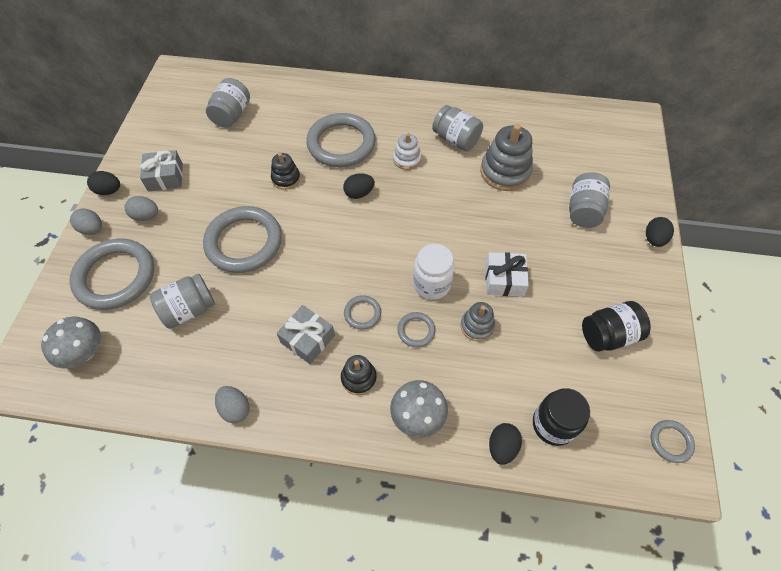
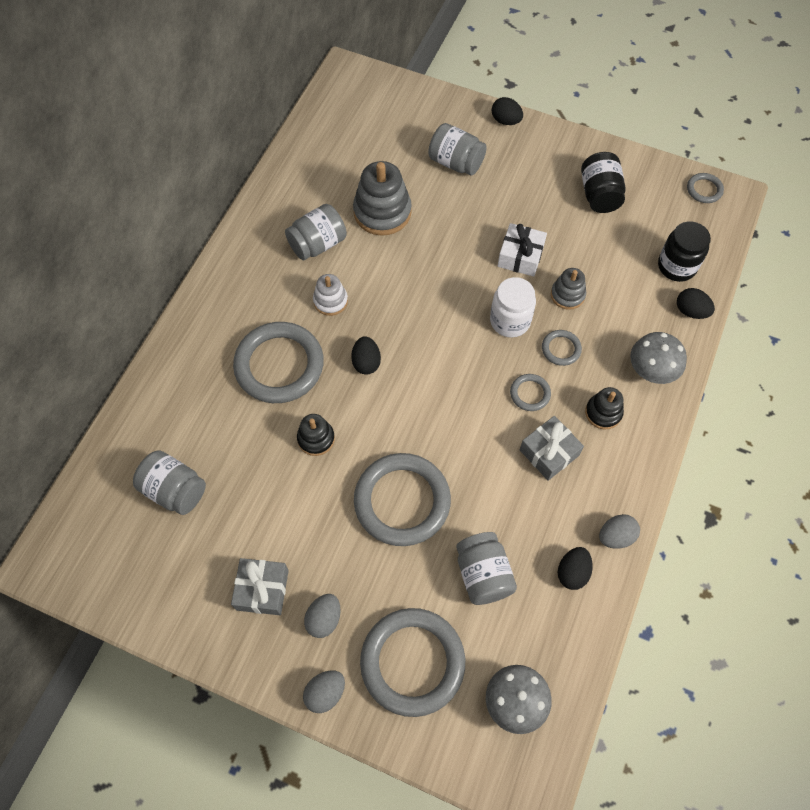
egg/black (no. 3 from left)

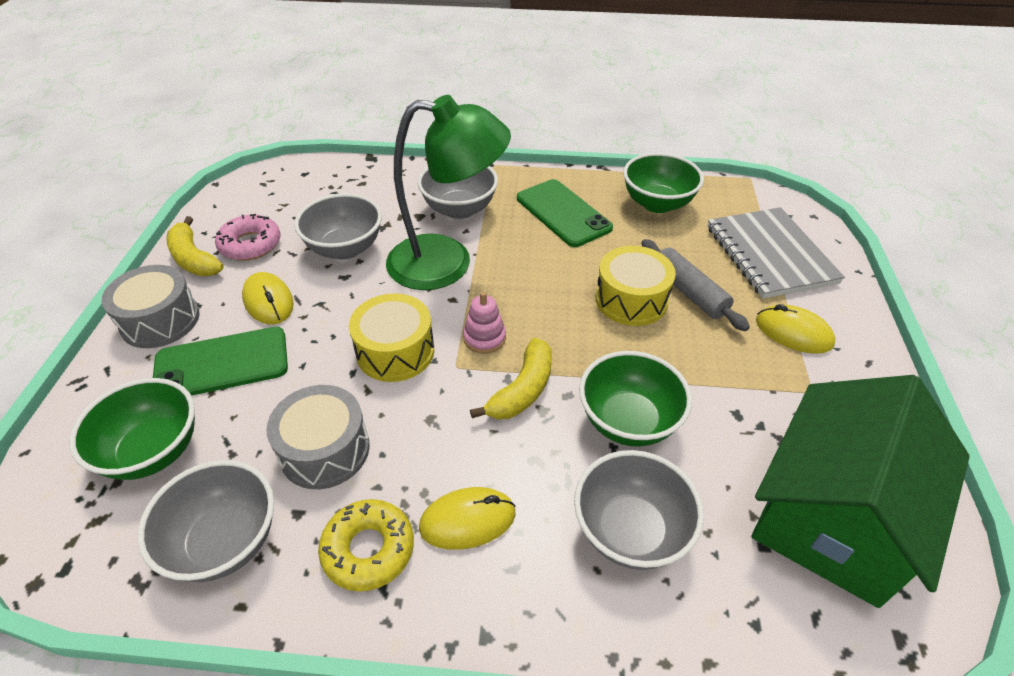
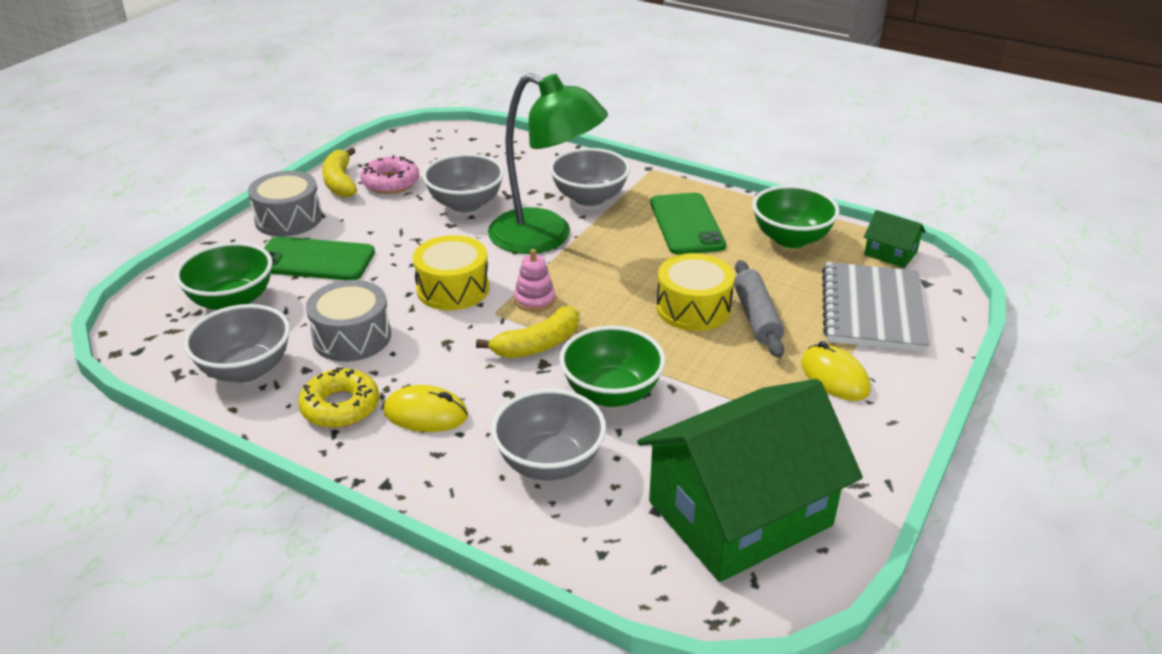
toy house/emerald (no. 2 from left)
computer mouse/golden (no. 1 from left in the first image)

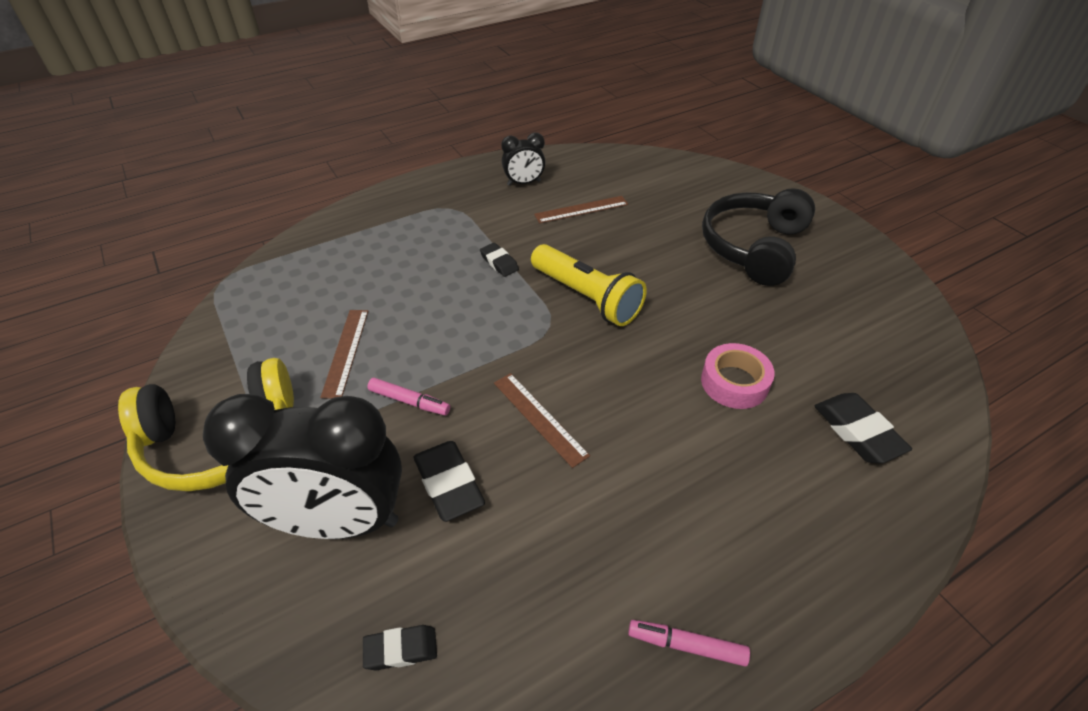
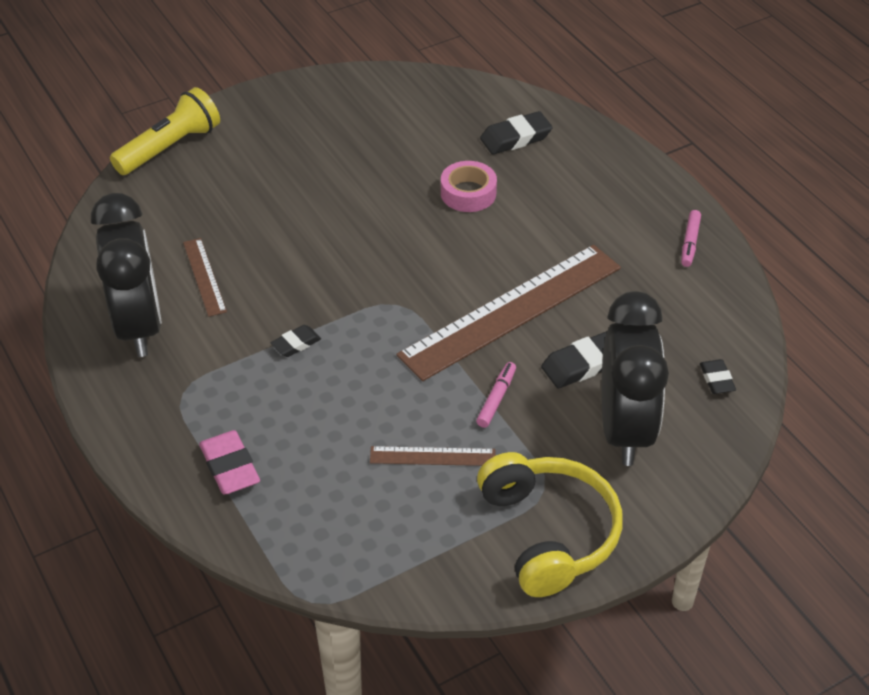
alarm clock/black (no. 1 from left)
flashlight/golden
gum eraser/pink
measuring stick/brown (no. 3 from left)
headphones/black

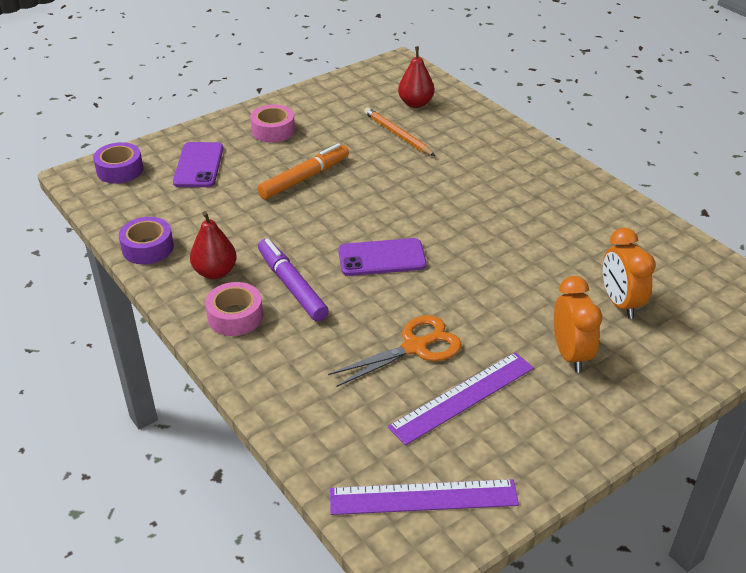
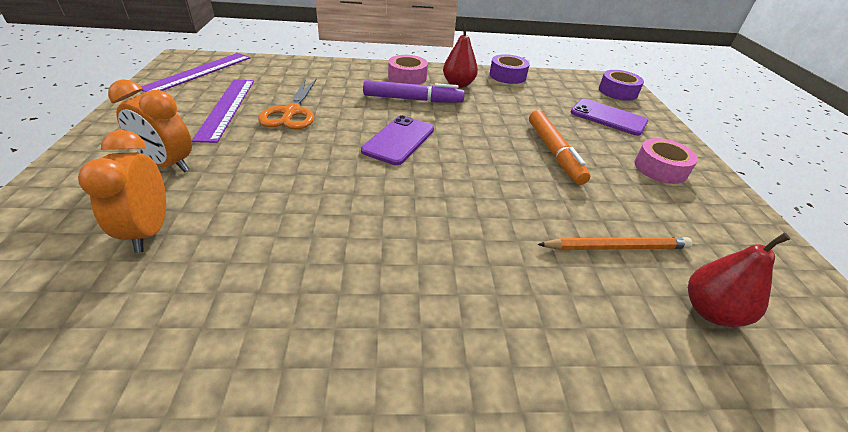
alarm clock/bright orange (no. 1 from left)

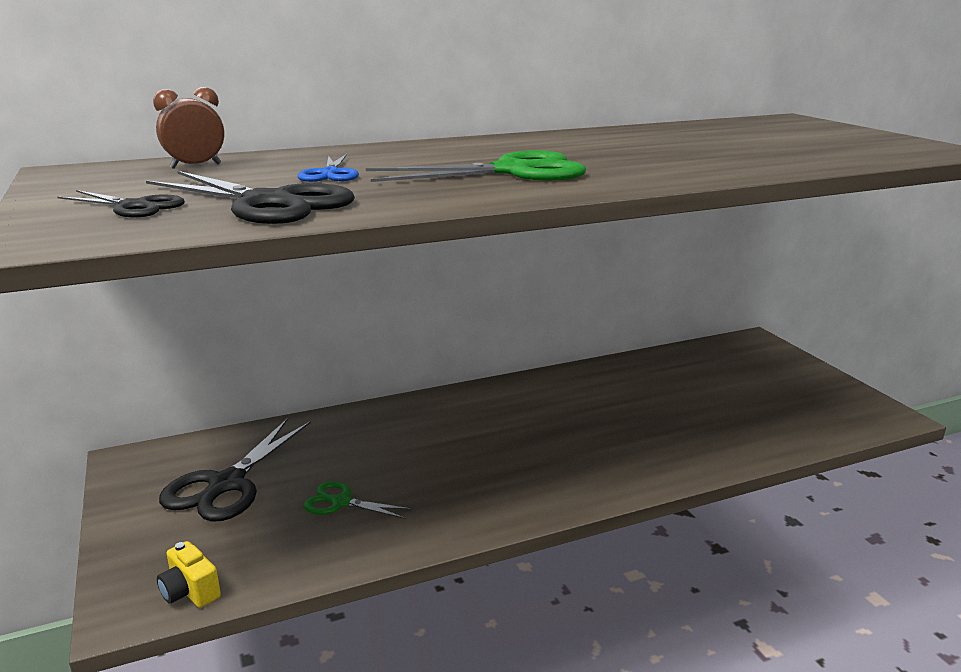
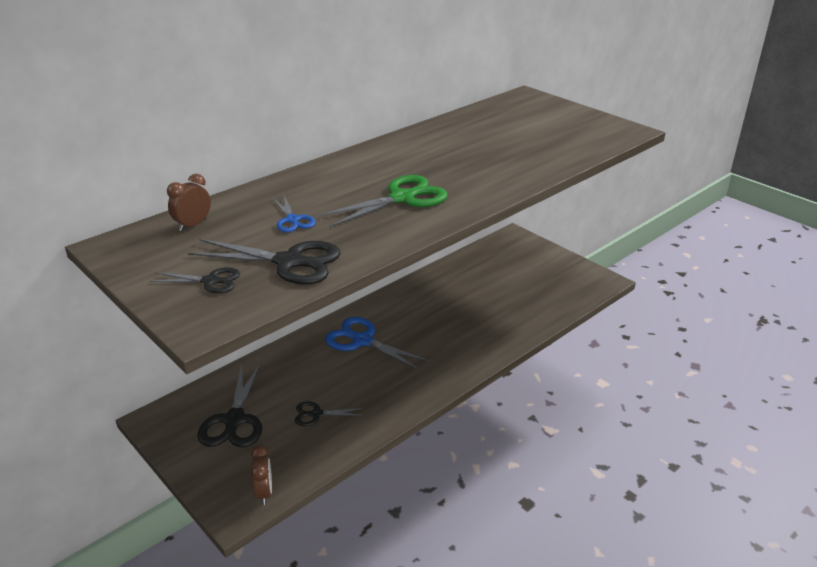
alarm clock/brown (no. 2 from left)
shears/black (no. 4 from left)
shears/cobalt (no. 2 from left)

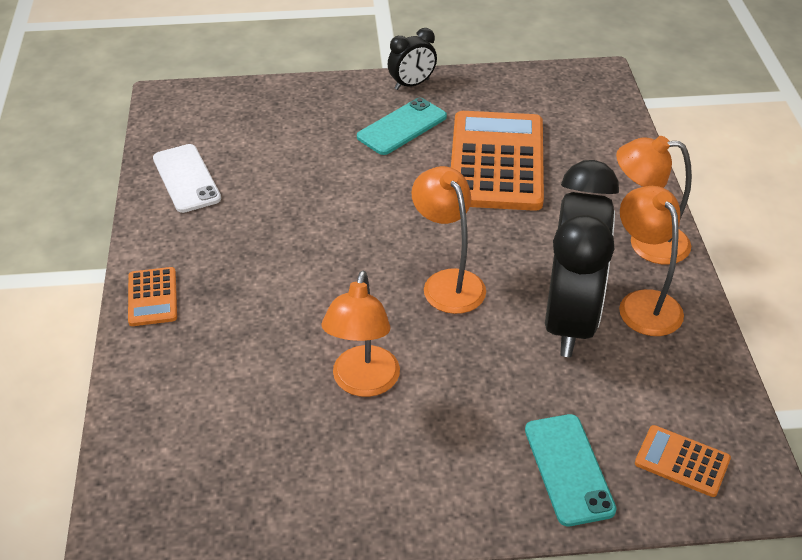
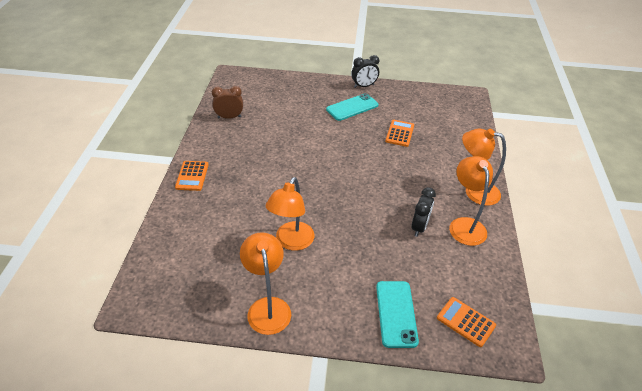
alarm clock/brown
reading lamp/bright orange (no. 1 from left)
pocket calculator/bright orange (no. 2 from left)
alarm clock/black (no. 2 from left)

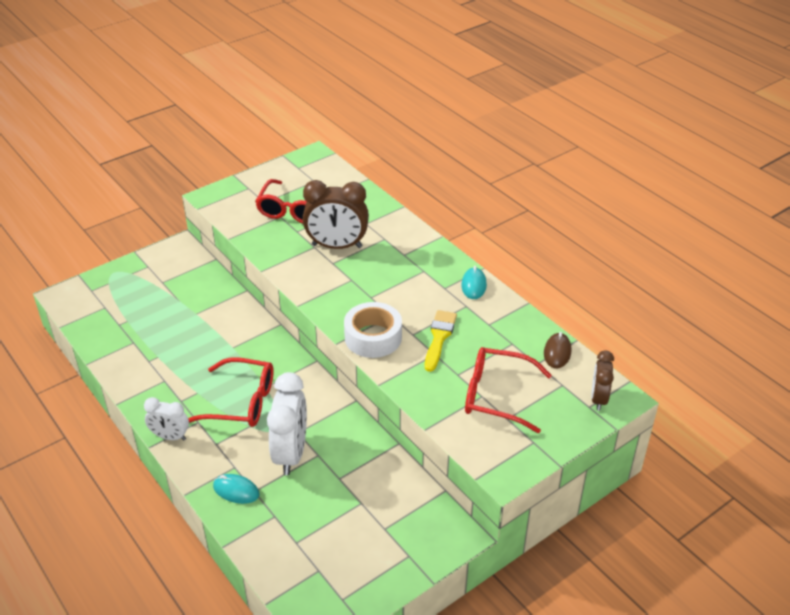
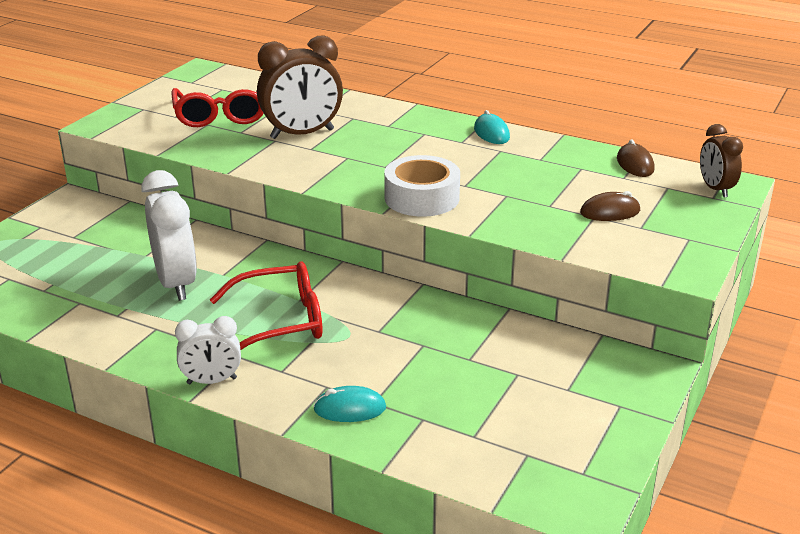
alarm clock/white (no. 1 from left)
computer mouse/brown (no. 1 from left)
paintbrush/golden

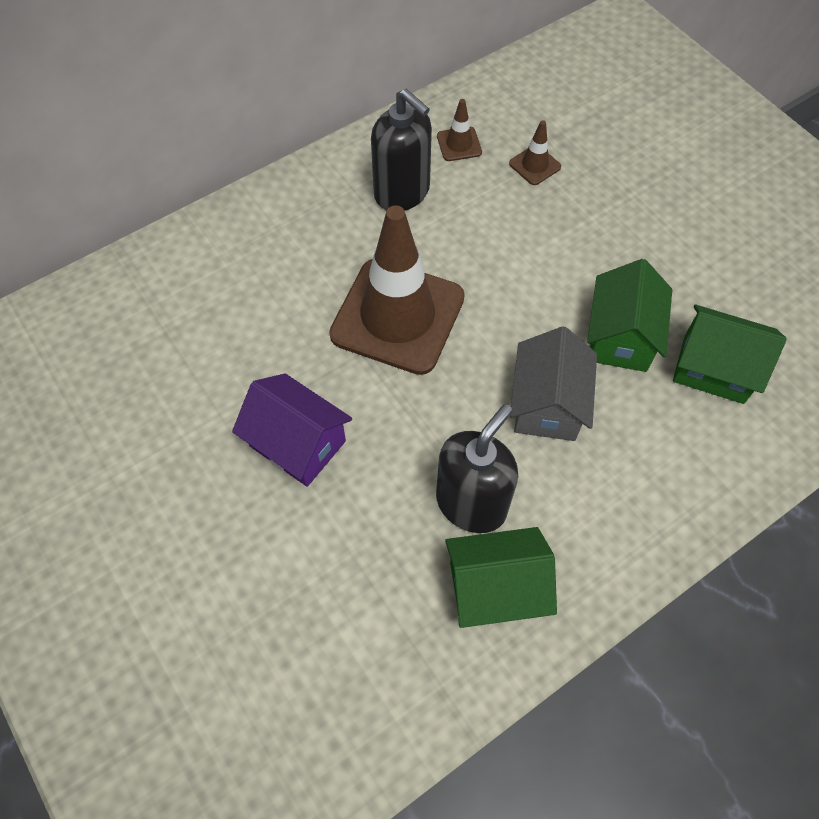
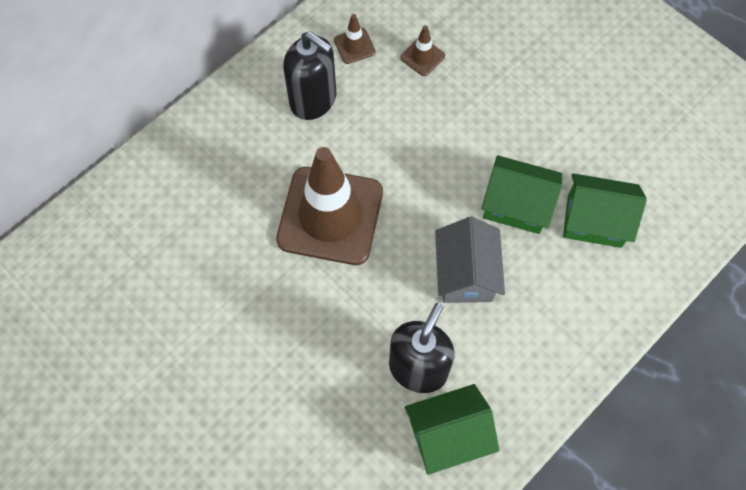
toy house/emerald (no. 2 from left)
toy house/purple

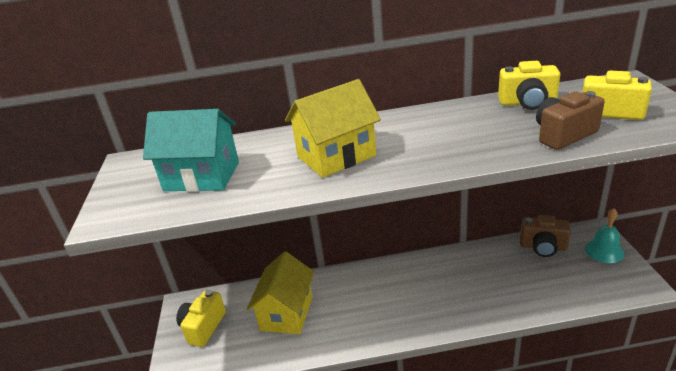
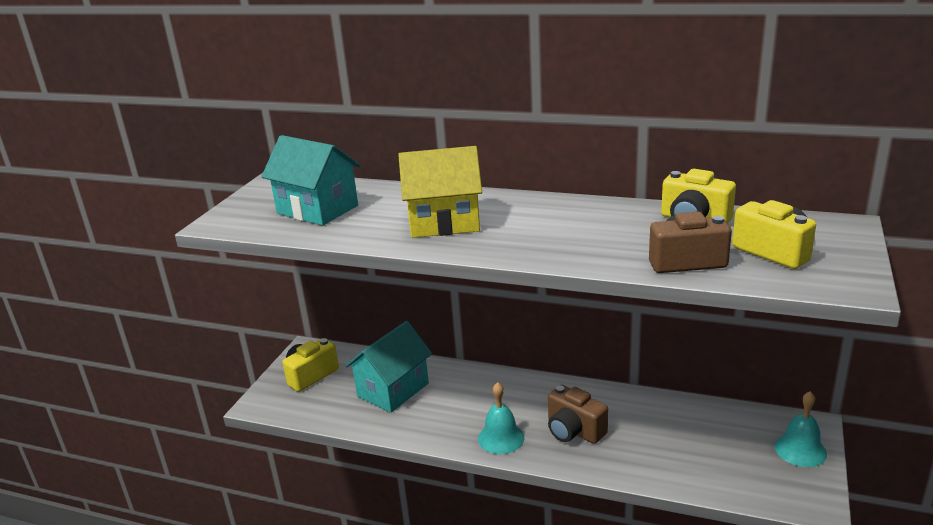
toy house/aqua (no. 2 from left)
bell/aqua (no. 1 from left)
photo camera/brown (no. 1 from left)

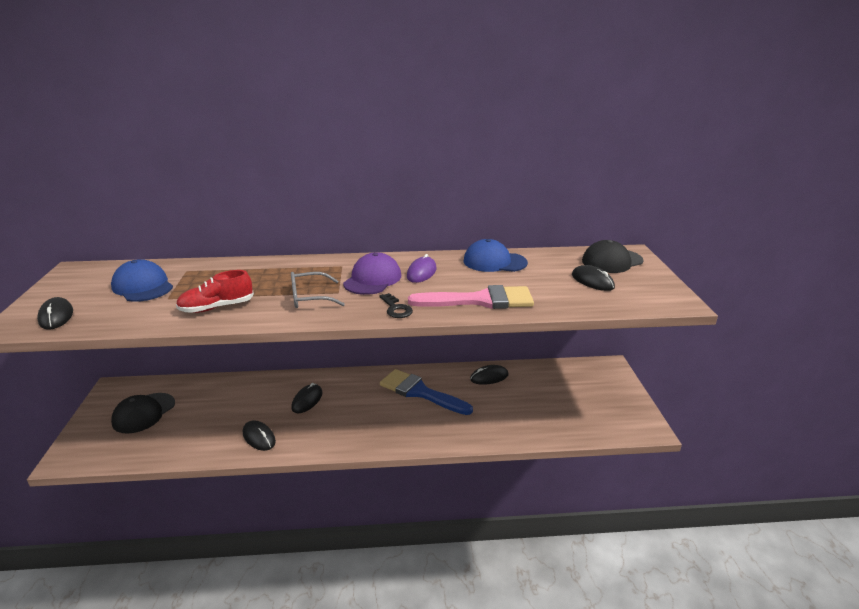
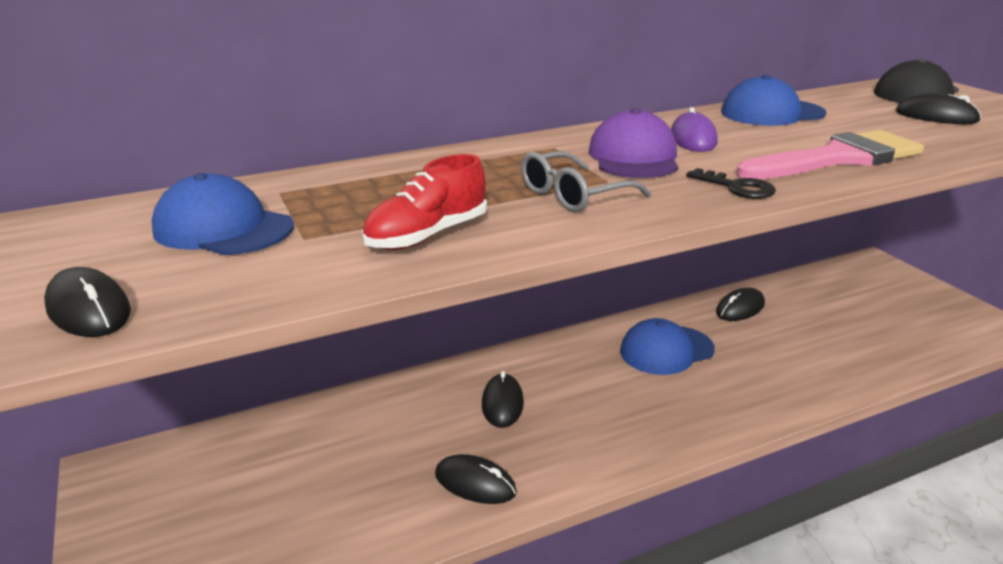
cap/cobalt (no. 2 from left)
cap/black (no. 1 from left in the first image)

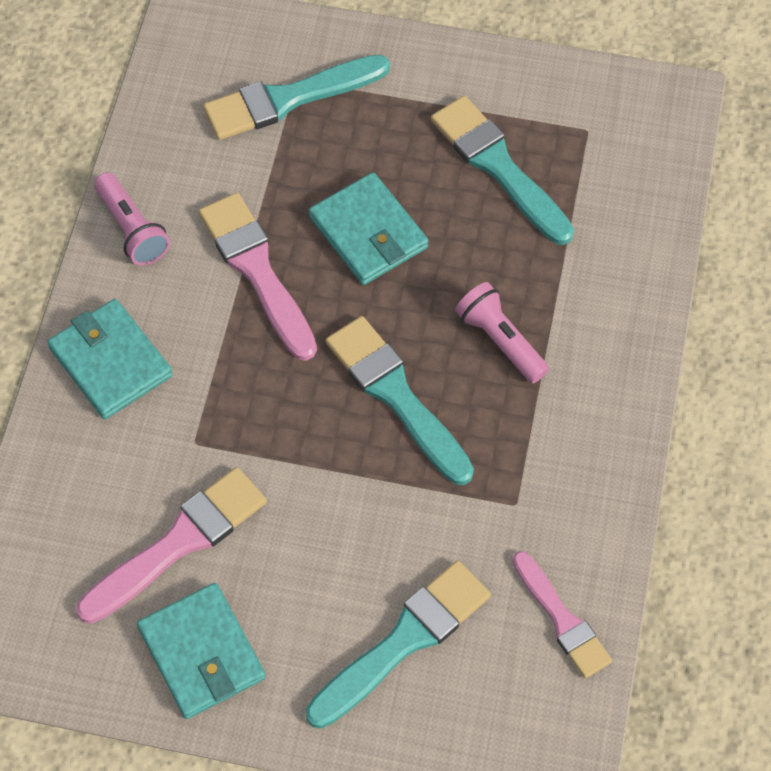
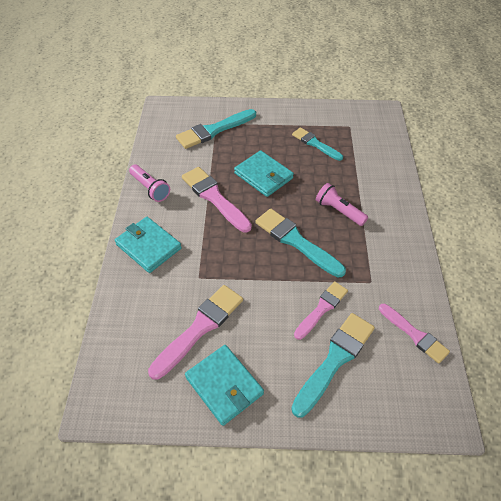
paintbrush/aqua (no. 3 from left)
paintbrush/pink (no. 3 from left)

